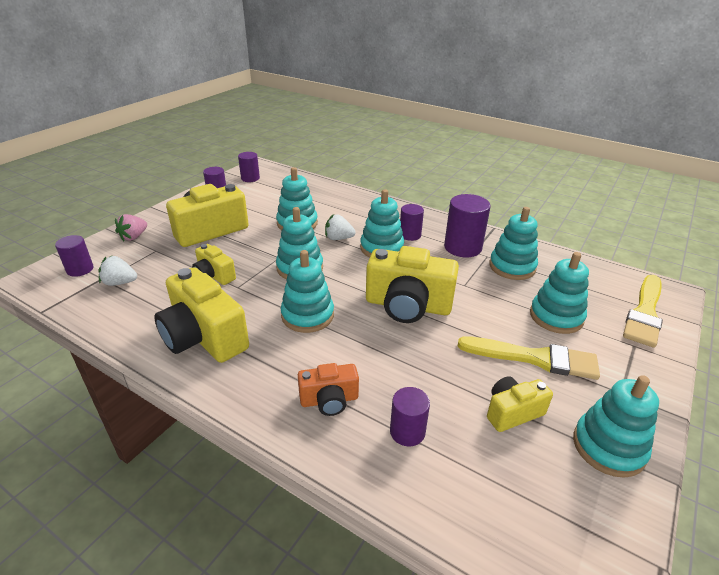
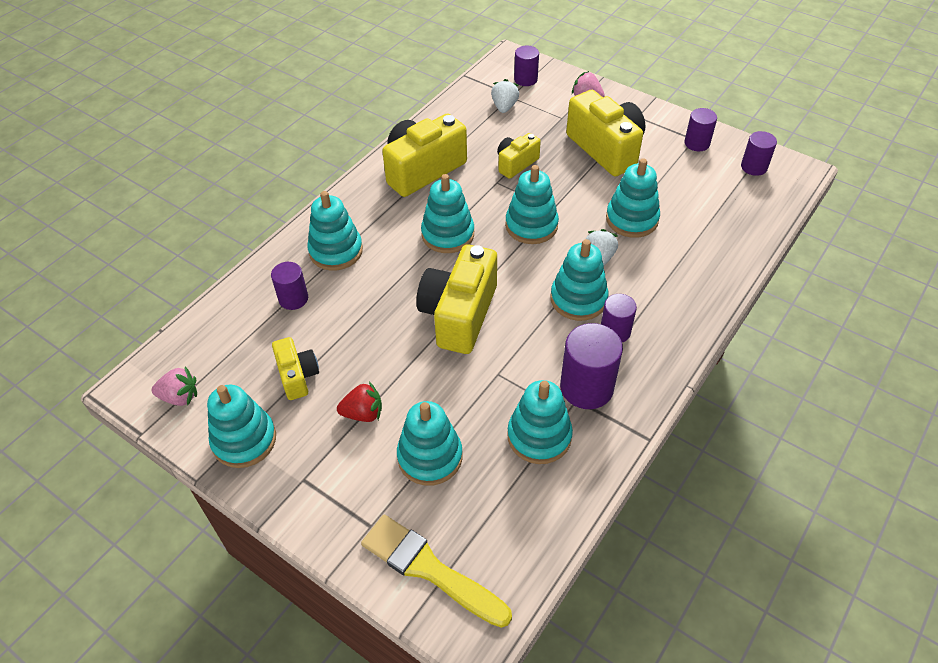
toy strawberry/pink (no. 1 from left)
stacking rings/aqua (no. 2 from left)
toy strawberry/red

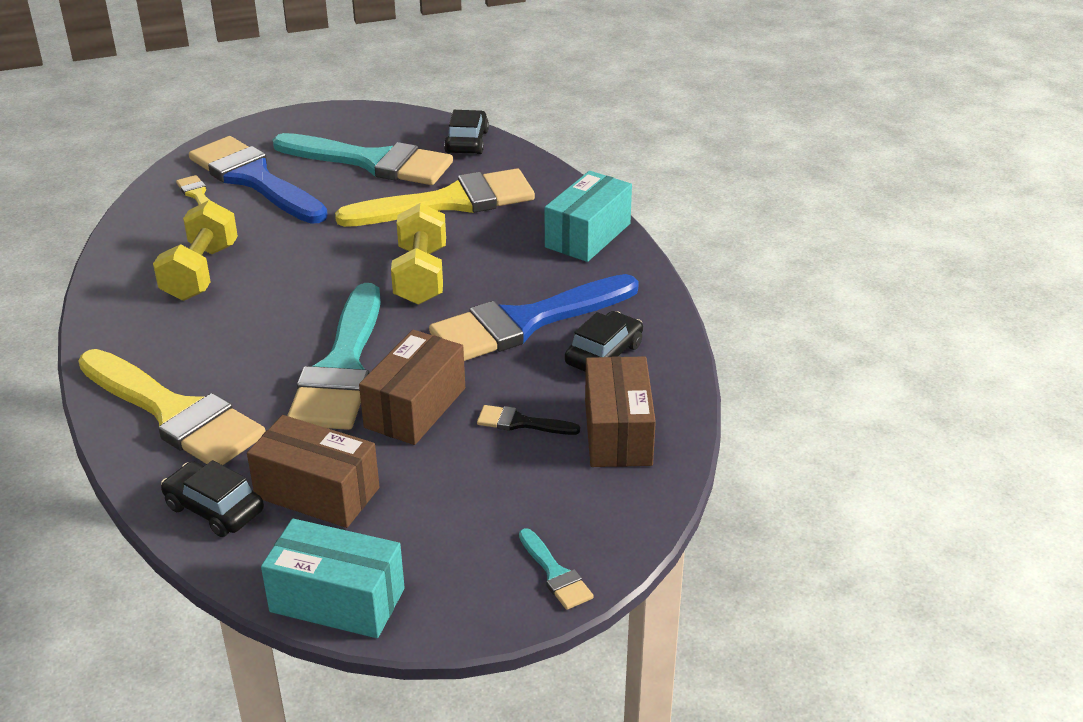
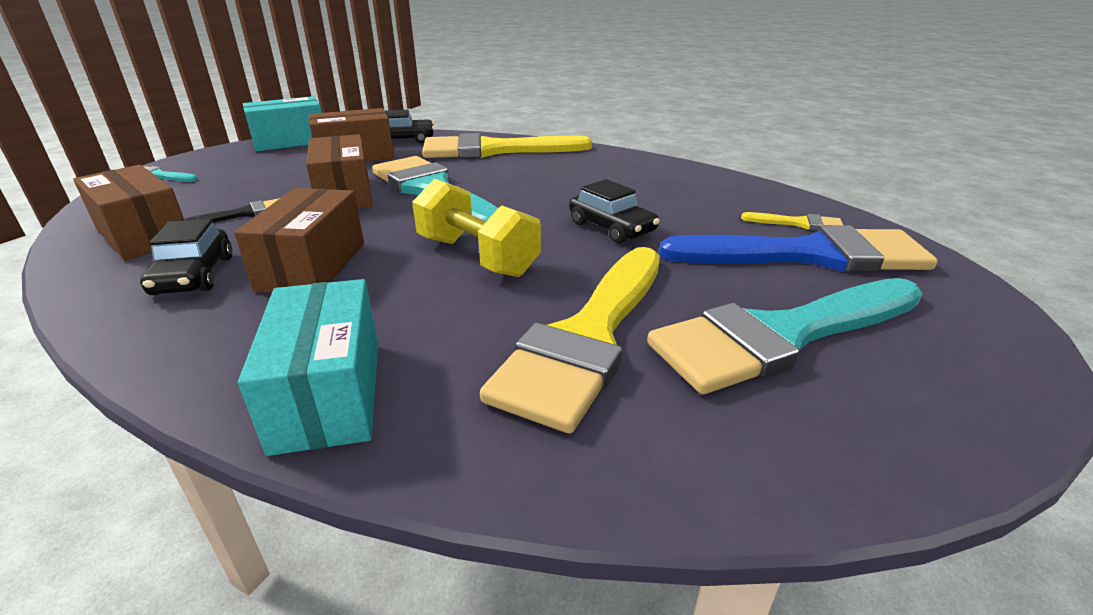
package/brown (no. 2 from left)
car/black (no. 3 from left)
hand weight/golden (no. 1 from left in the first image)

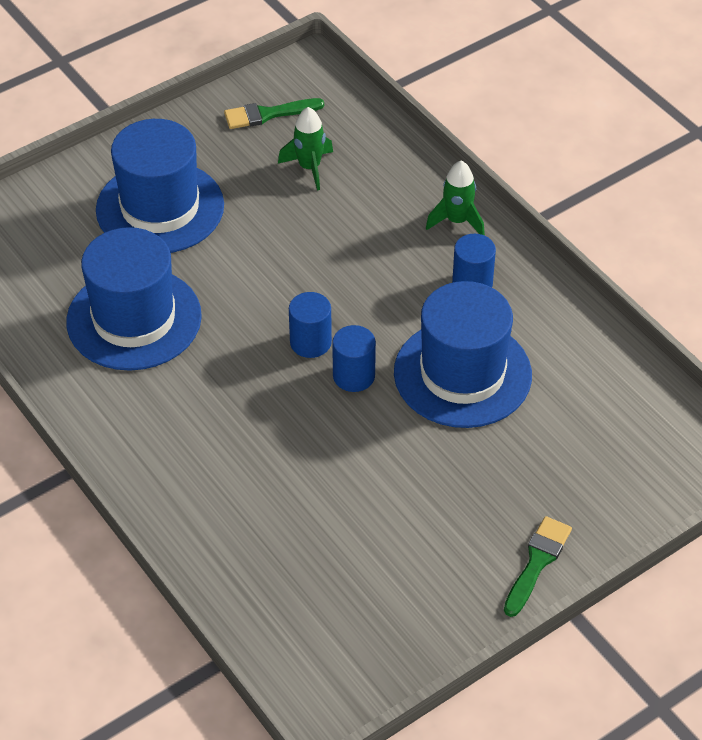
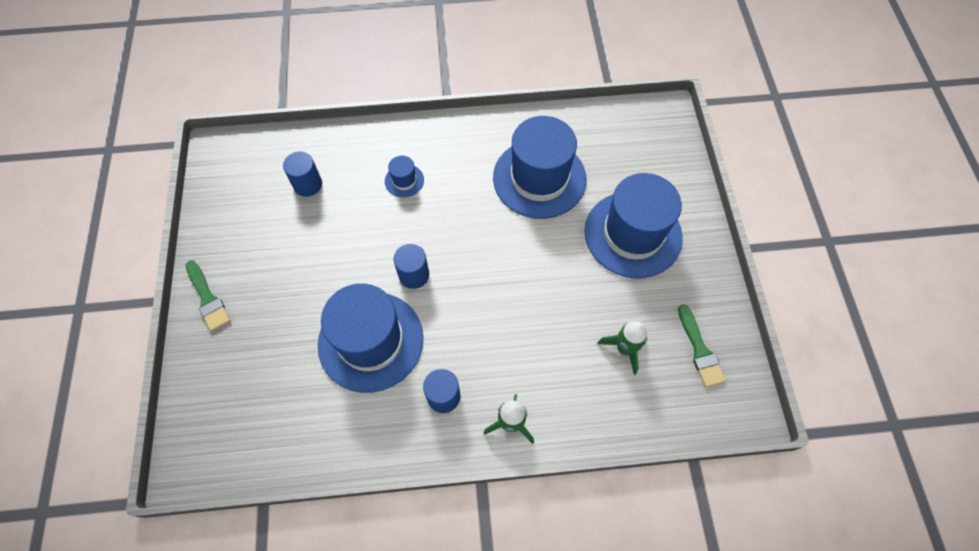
solid cylinder/cobalt (no. 1 from left)
hat/cobalt (no. 2 from left)
paintbrush/emerald (no. 2 from left)

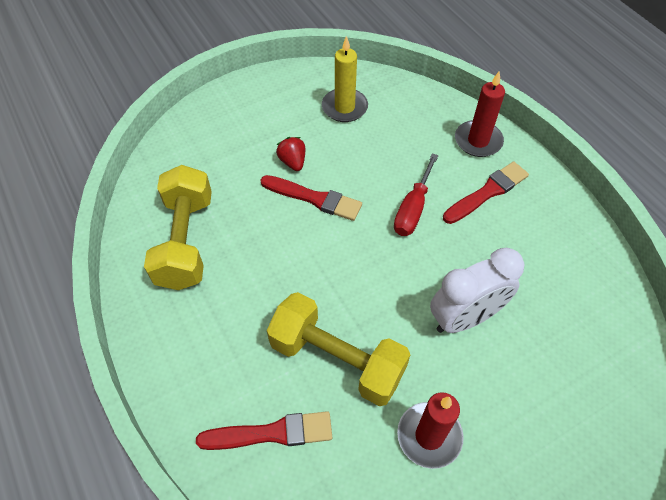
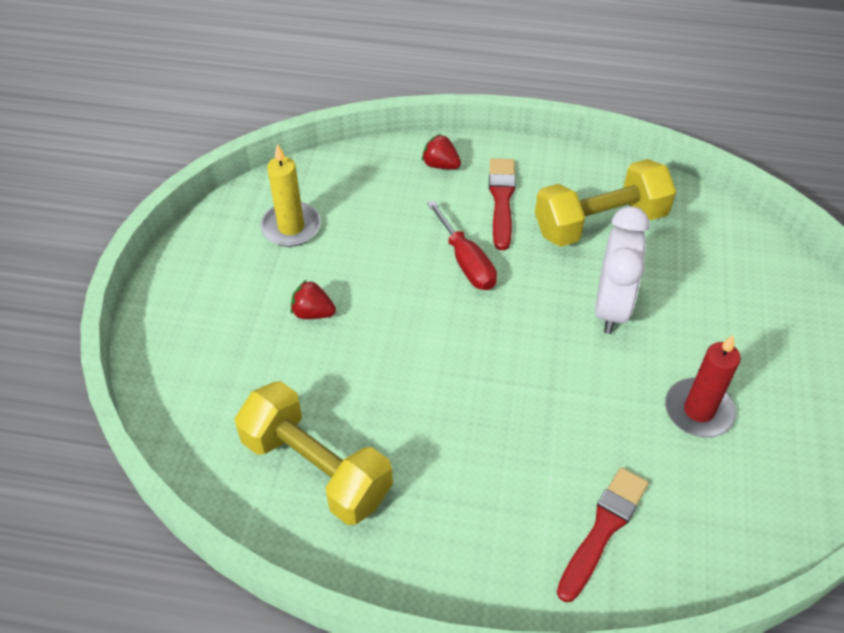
toy strawberry/red (no. 2 from left)
hand weight/golden (no. 2 from left)
paintbrush/red (no. 2 from left in the first image)

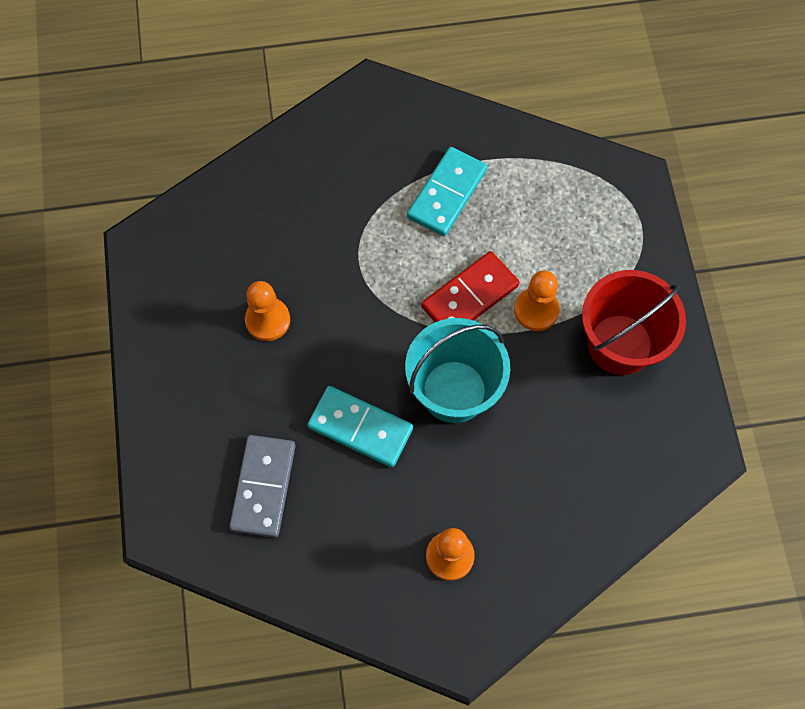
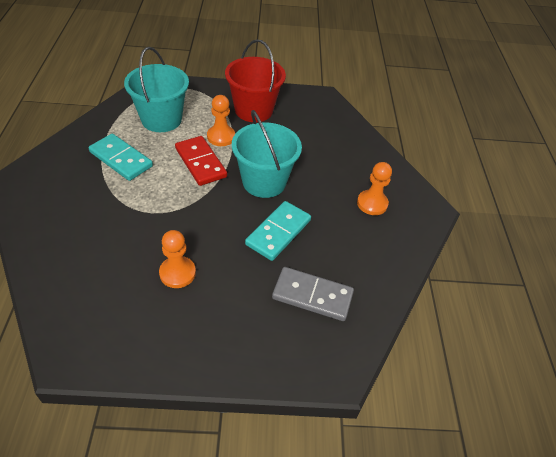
pail/aqua (no. 1 from left)

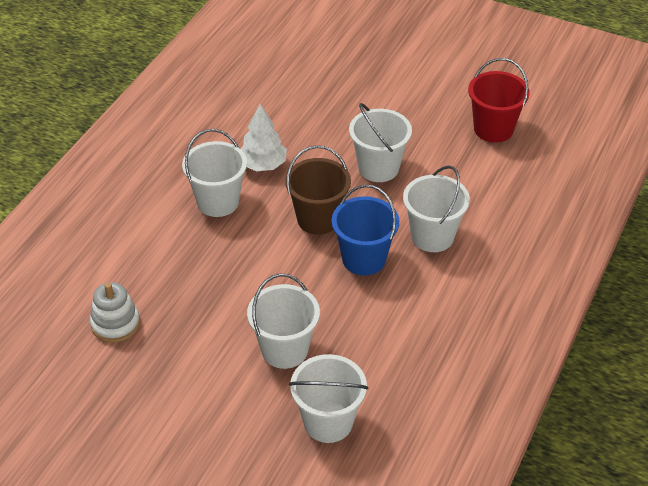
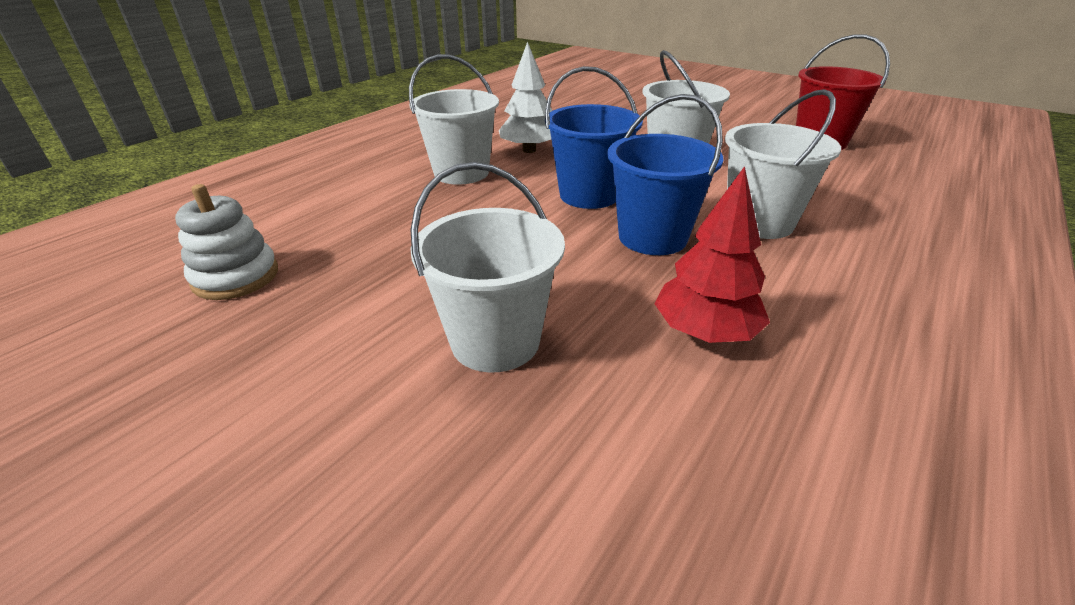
pail/cobalt (no. 1 from left)
toy tree/red
pail/white (no. 3 from left in the first image)

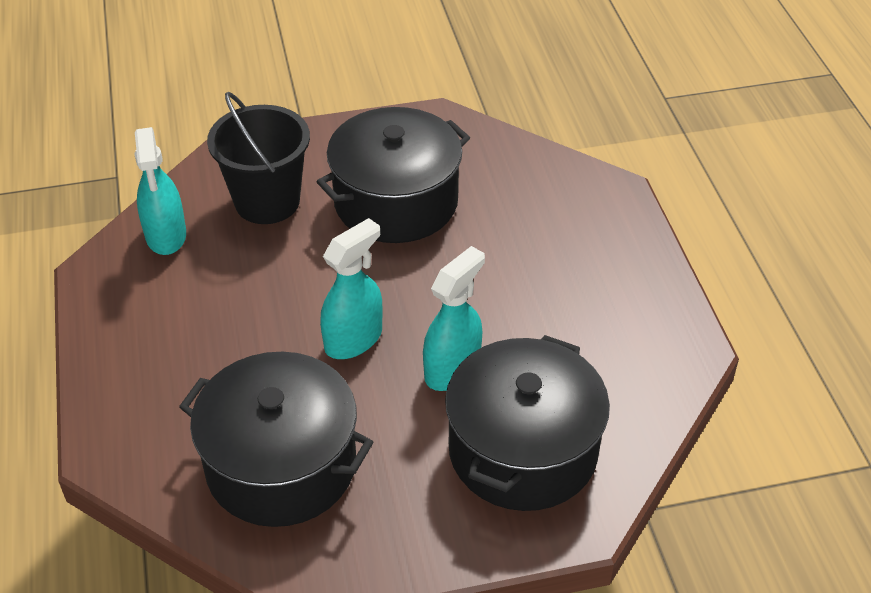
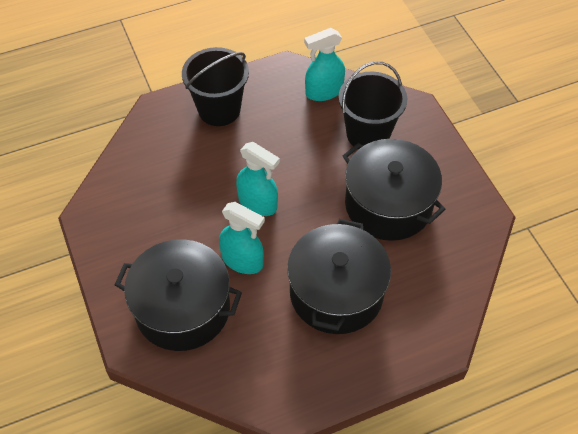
pail/black (no. 1 from left)
cooking pot/black (no. 2 from left)

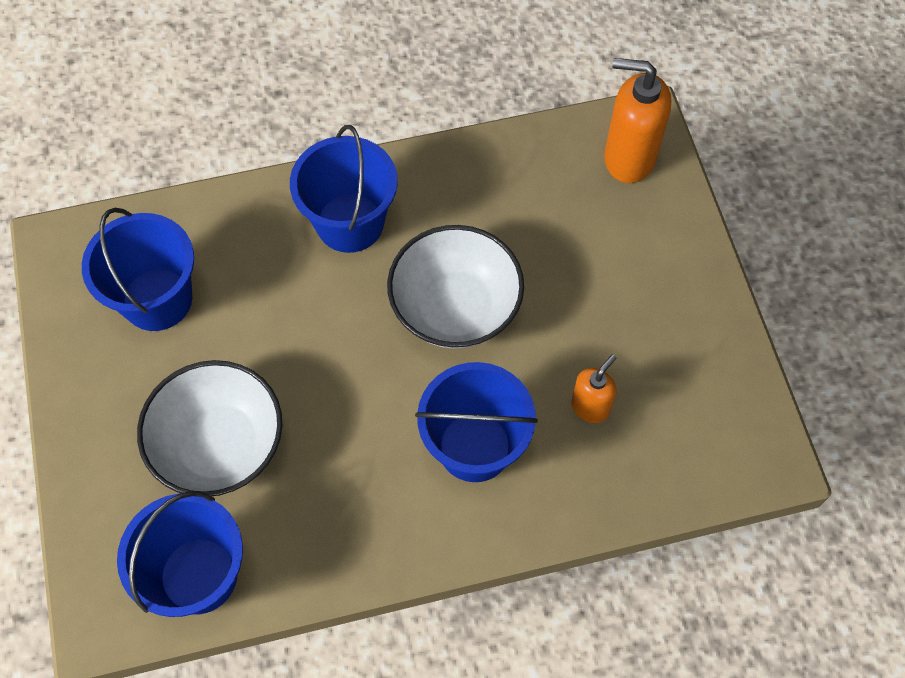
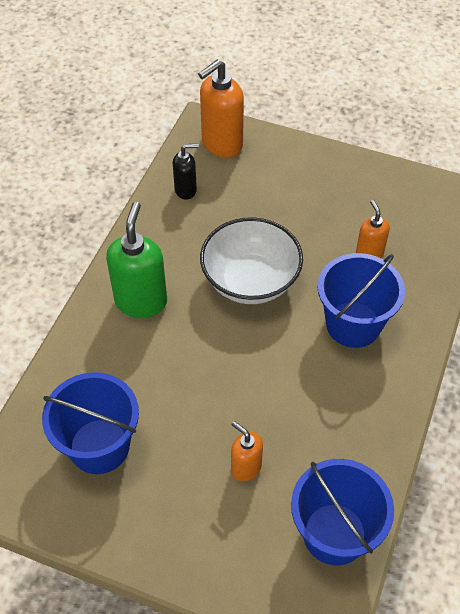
soap dispenser/emerald
soap dispenser/black
soap dispenser/bright orange (no. 2 from left)

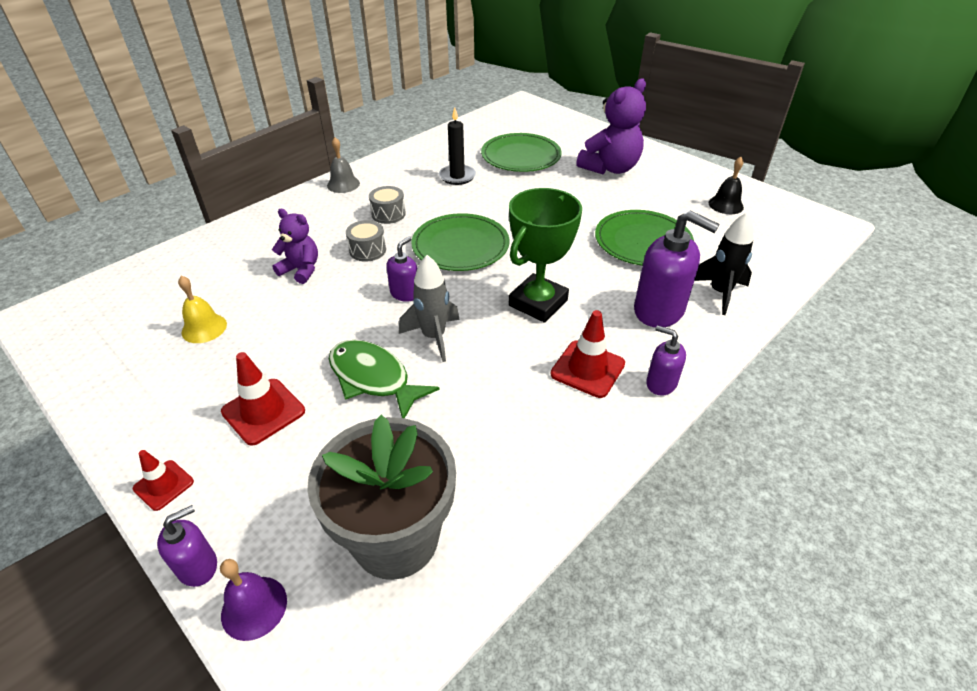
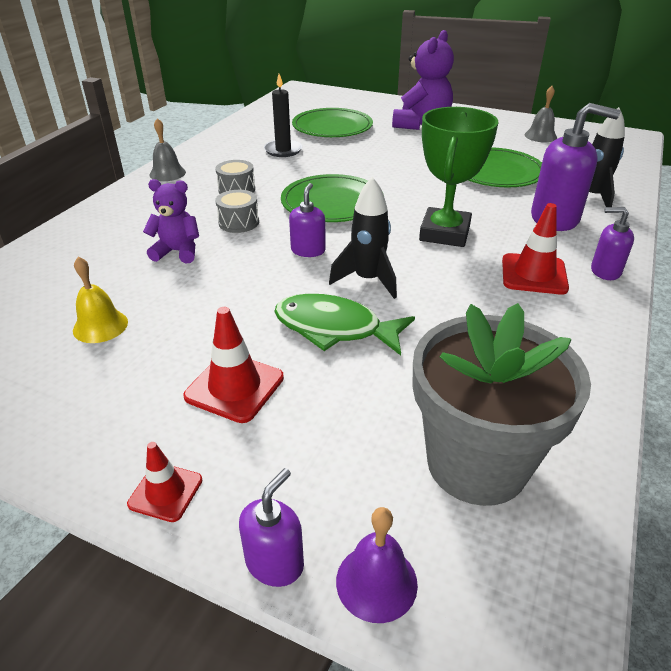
rocket/black (no. 1 from left)
bell/ash-grey (no. 2 from left)

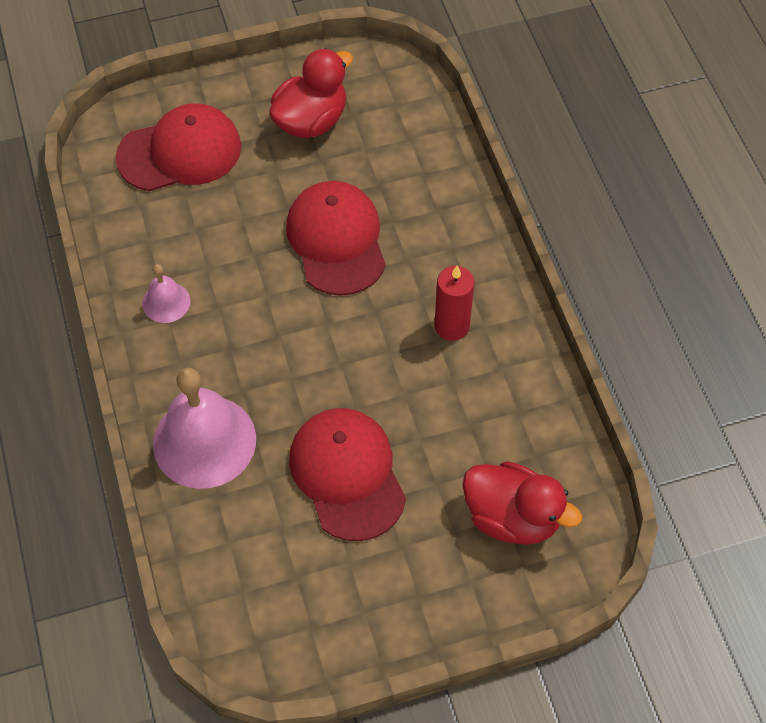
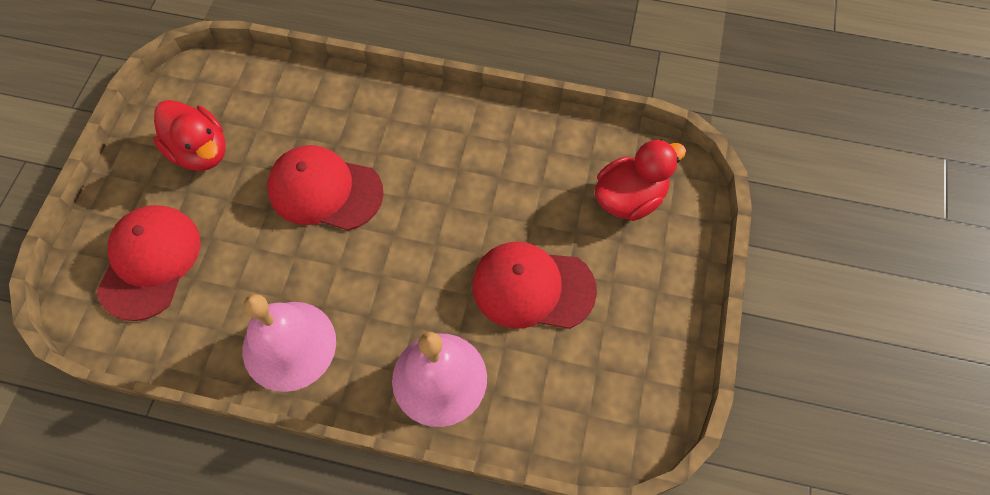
toy duck/red (no. 1 from left)
bell/pink (no. 1 from left)
candle/red

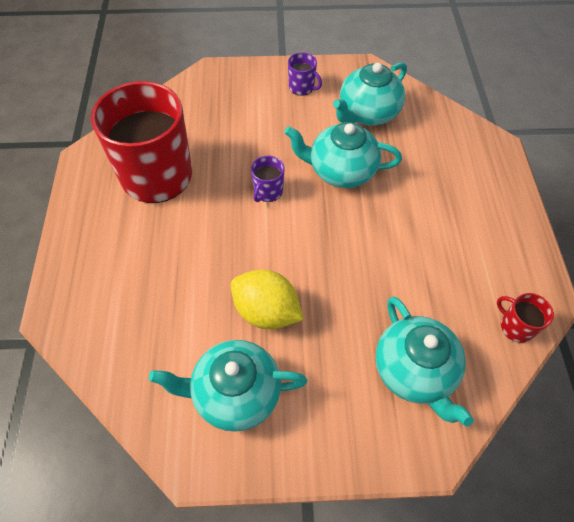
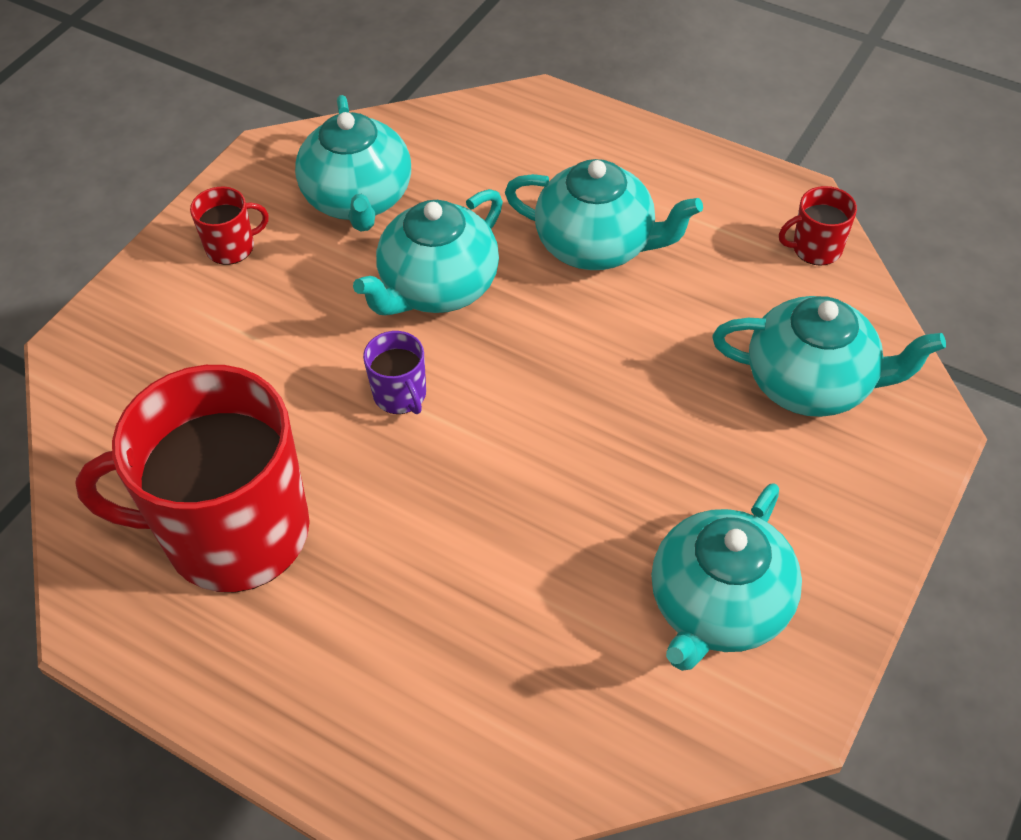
coffee mug/red (no. 2 from left)
china teapot/aqua (no. 3 from left)
citrus fruit/golden

